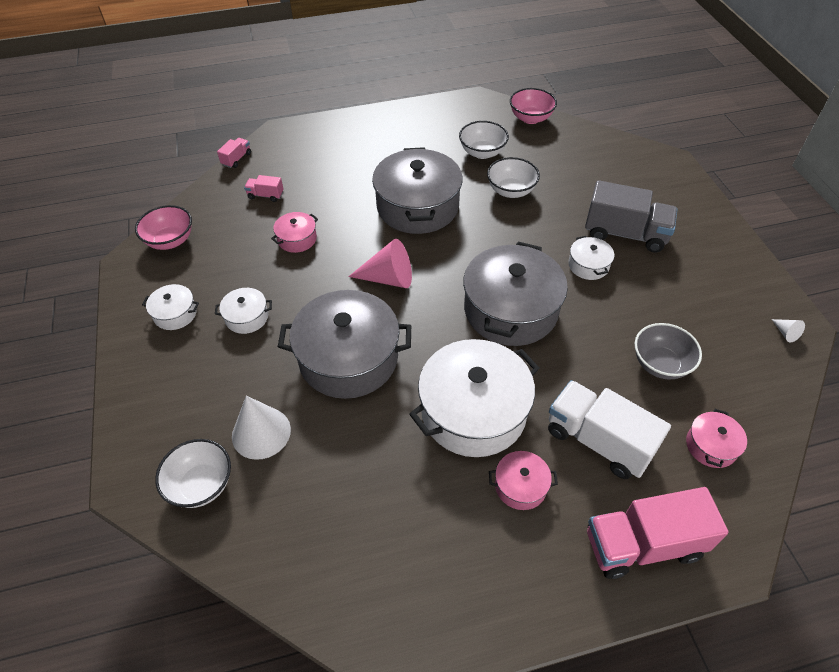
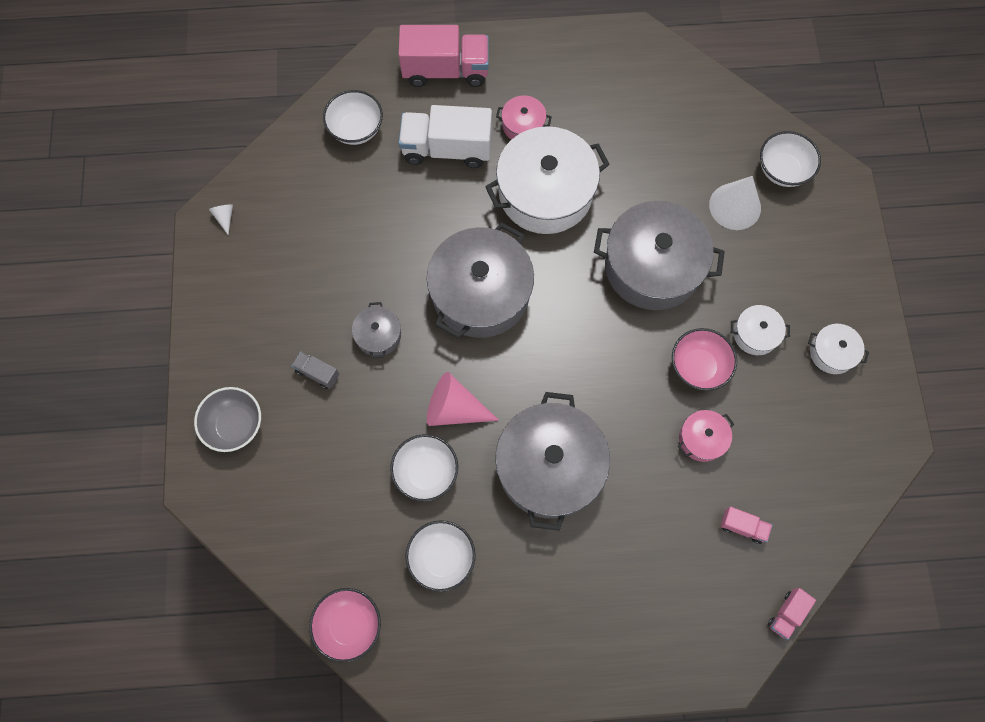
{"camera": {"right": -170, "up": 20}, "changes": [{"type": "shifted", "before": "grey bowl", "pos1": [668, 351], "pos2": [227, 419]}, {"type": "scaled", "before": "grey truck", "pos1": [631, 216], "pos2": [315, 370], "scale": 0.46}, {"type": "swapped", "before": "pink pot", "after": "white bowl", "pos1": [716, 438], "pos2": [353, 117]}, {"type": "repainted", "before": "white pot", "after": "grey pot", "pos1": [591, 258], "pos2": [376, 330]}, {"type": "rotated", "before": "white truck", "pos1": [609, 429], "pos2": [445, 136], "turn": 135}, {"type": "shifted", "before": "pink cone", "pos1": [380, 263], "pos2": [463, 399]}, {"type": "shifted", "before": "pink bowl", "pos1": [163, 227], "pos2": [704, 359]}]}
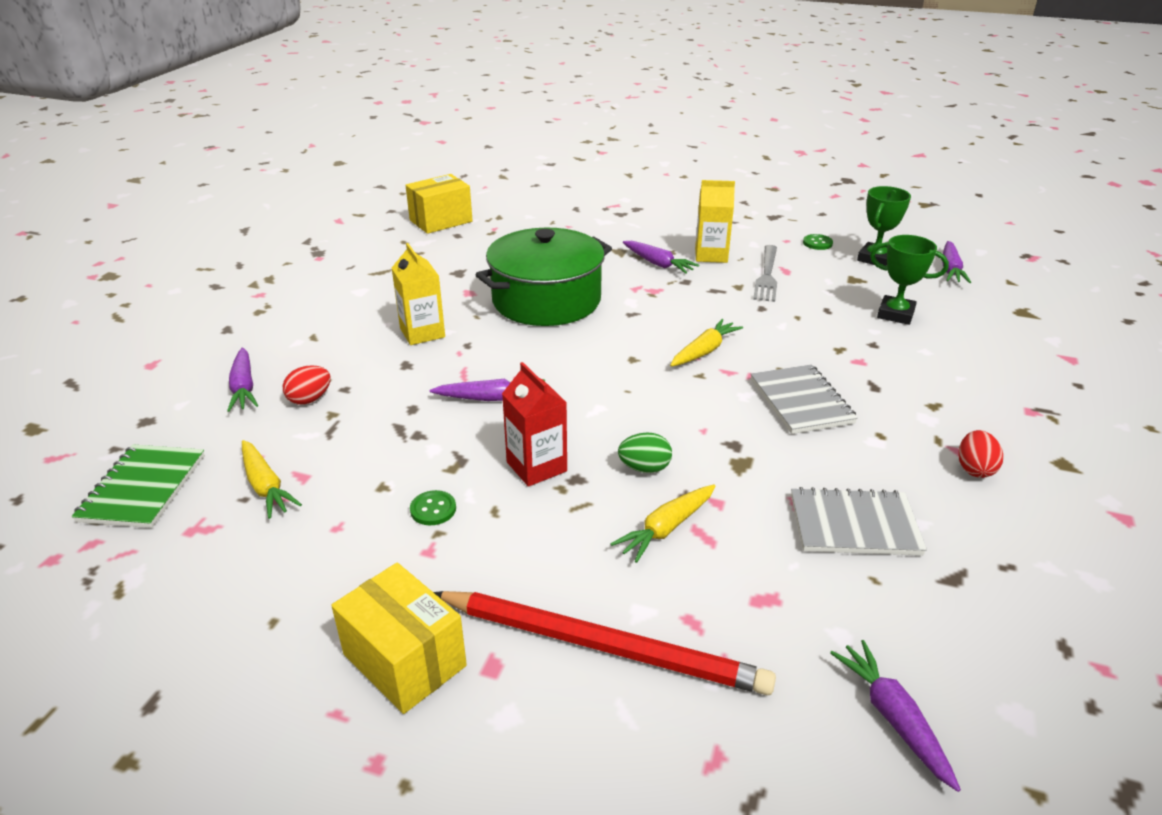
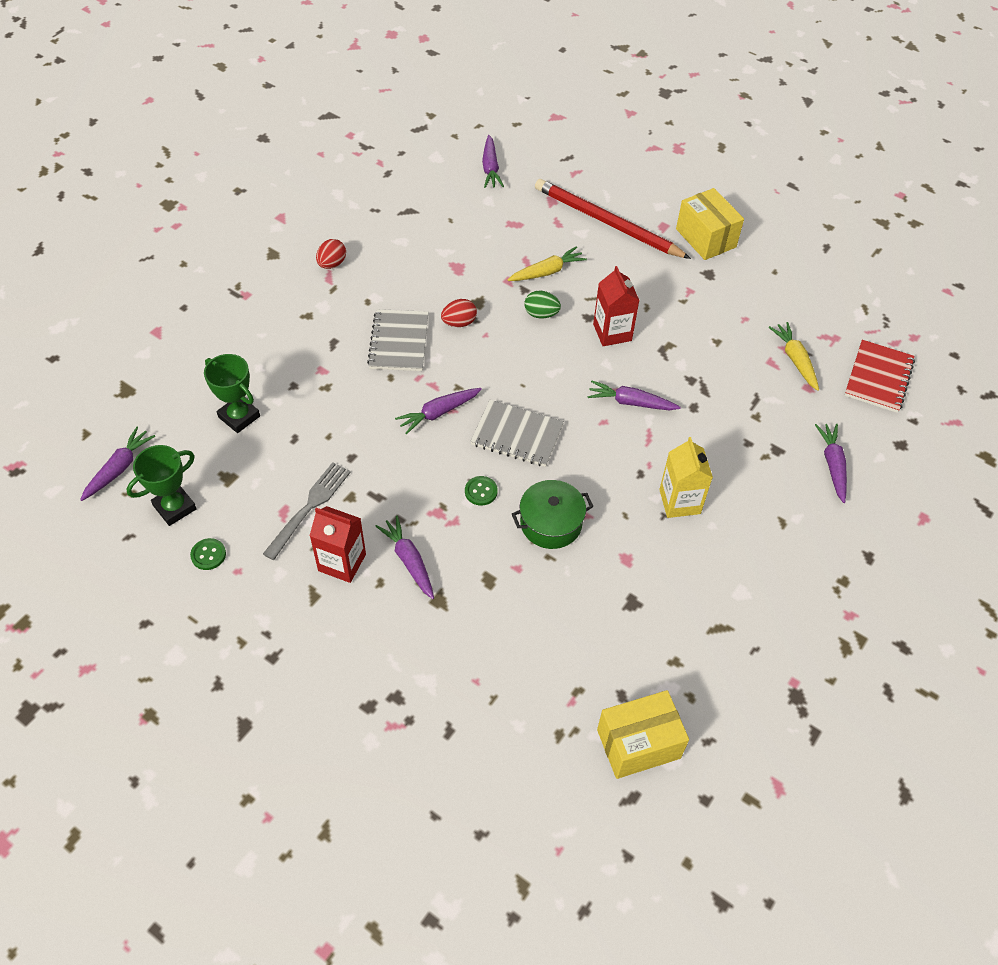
{"camera": {"right": -165, "up": 20}, "changes": [{"type": "repainted", "before": "yellow carton", "after": "red carton", "pos1": [715, 221], "pos2": [338, 544]}, {"type": "repainted", "before": "yellow carrot", "after": "purple carrot", "pos1": [706, 343], "pos2": [438, 411]}, {"type": "shifted", "before": "red egg", "pos1": [306, 385], "pos2": [459, 313]}, {"type": "shifted", "before": "green button", "pos1": [433, 507], "pos2": [481, 490]}, {"type": "shifted", "before": "grey notebook", "pos1": [859, 521], "pos2": [517, 433]}, {"type": "scaled", "before": "green pot", "pos1": [543, 277], "pos2": [553, 514], "scale": 0.55}, {"type": "repainted", "before": "green notebook", "after": "red notebook", "pos1": [138, 486], "pos2": [880, 376]}]}
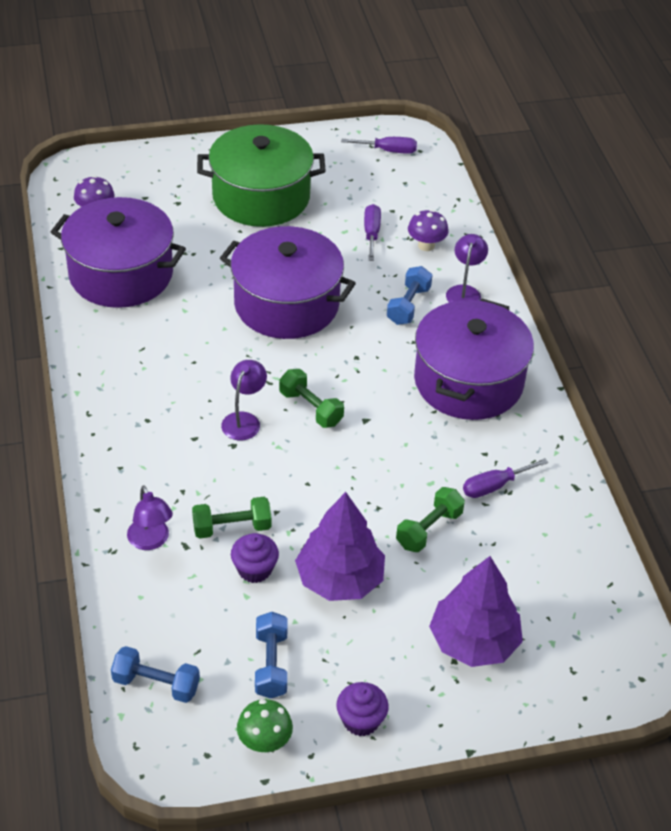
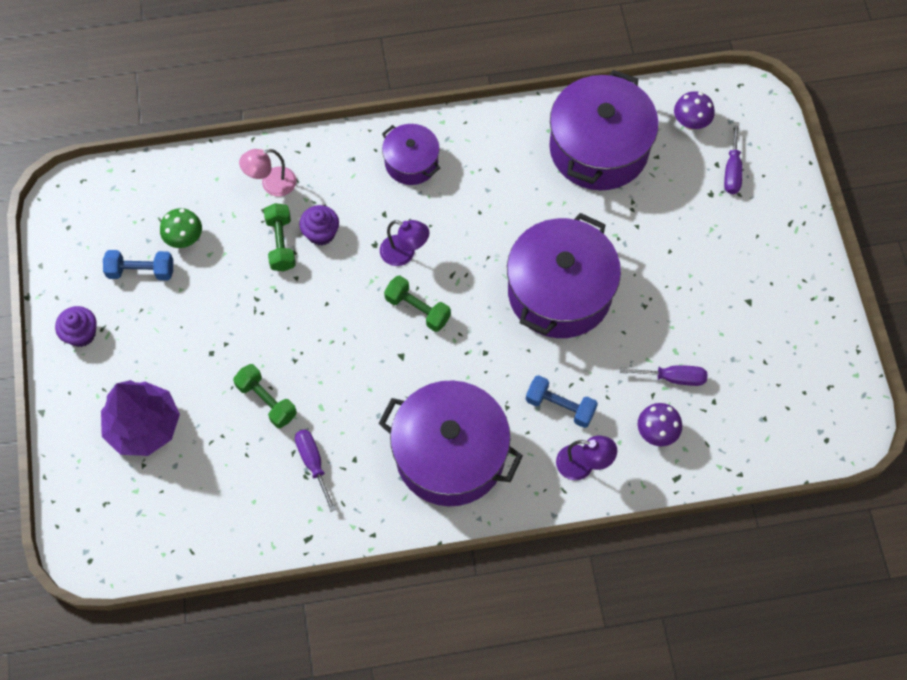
{"camera": {"right": 95, "up": 20}, "changes": [{"type": "shifted", "before": "green mushroom", "pos1": [265, 725], "pos2": [181, 228]}, {"type": "repainted", "before": "purple lamp", "after": "pink lamp", "pos1": [150, 517], "pos2": [268, 173]}, {"type": "shifted", "before": "purple cupcake", "pos1": [255, 558], "pos2": [319, 225]}, {"type": "new", "after": "purple pot", "pos2": [411, 154]}, {"type": "rotated", "before": "green dumbbell", "pos1": [311, 398], "pos2": [417, 304], "turn": 75}, {"type": "shifted", "before": "purple screwdriver", "pos1": [379, 145], "pos2": [733, 158]}, {"type": "gone", "before": "blue dumbbell", "pos1": [155, 674]}, {"type": "gone", "before": "green pot", "pos1": [261, 175]}, {"type": "gone", "before": "purple tree", "pos1": [340, 546]}]}
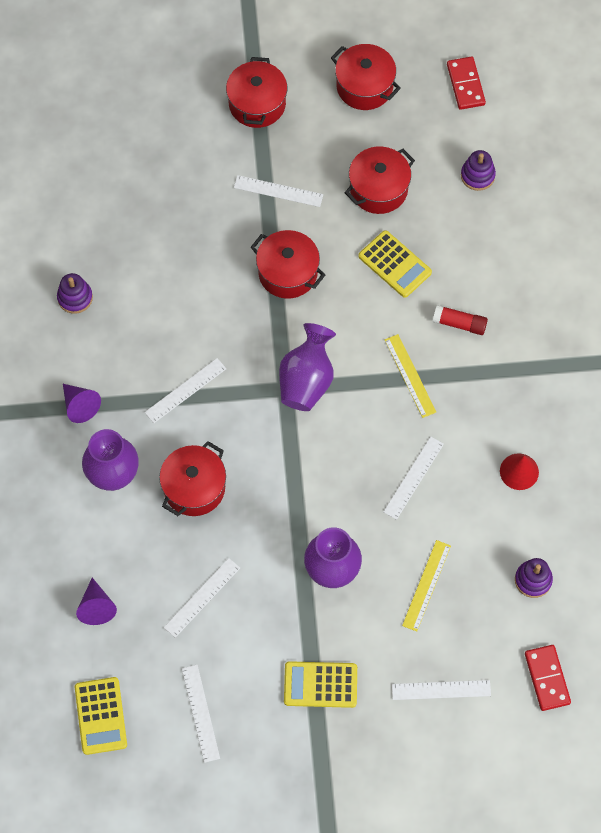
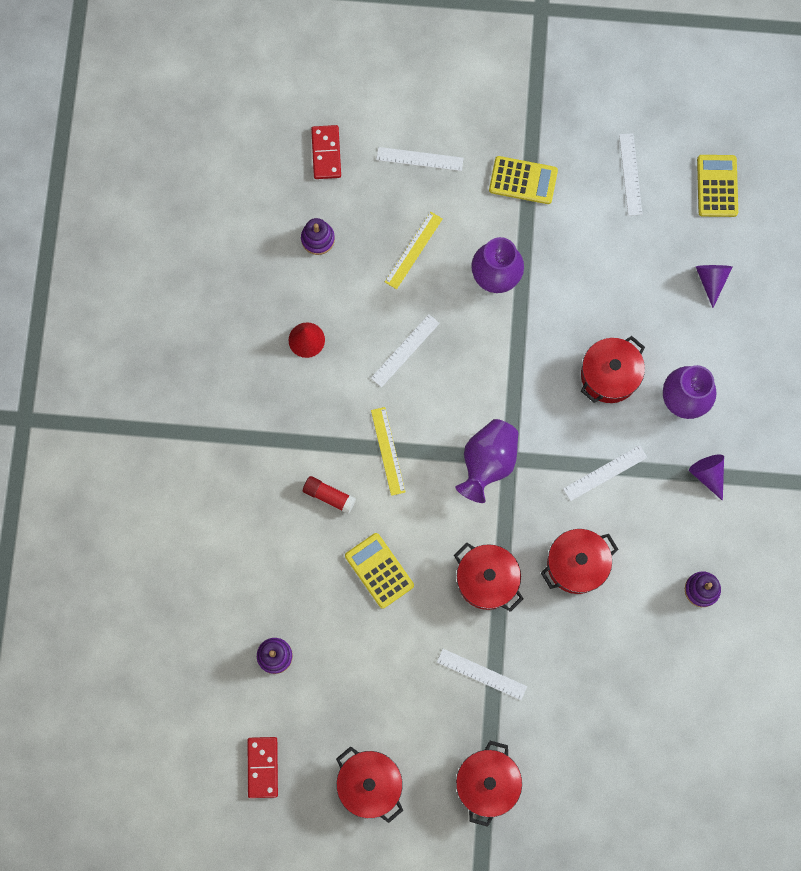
{"camera": {"right": -170, "up": 10}, "changes": [{"type": "shifted", "before": "red pot", "pos1": [379, 180], "pos2": [579, 561]}, {"type": "gone", "before": "white ruler", "pos1": [202, 598]}]}
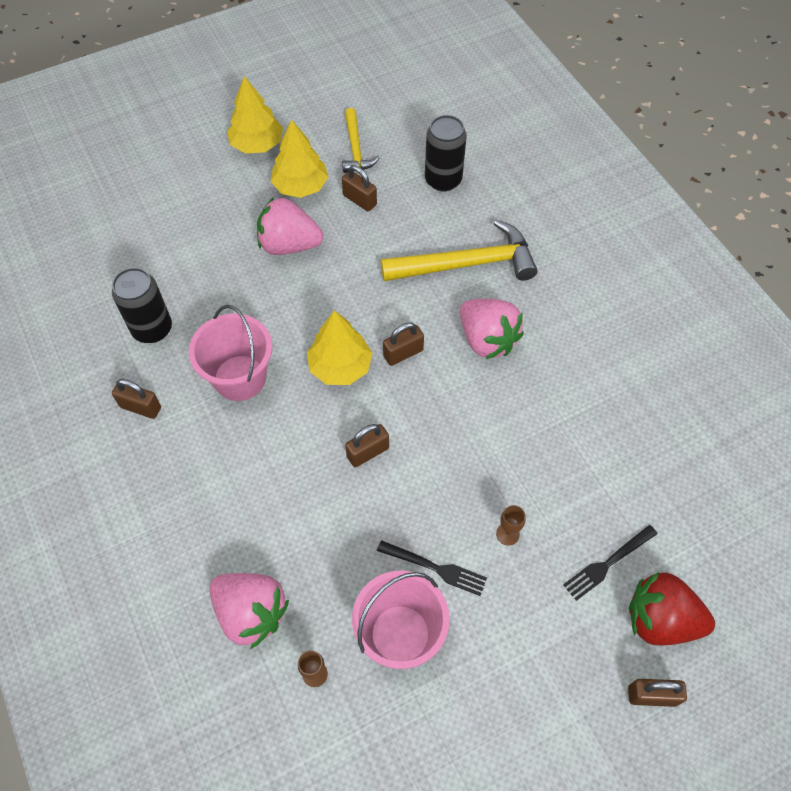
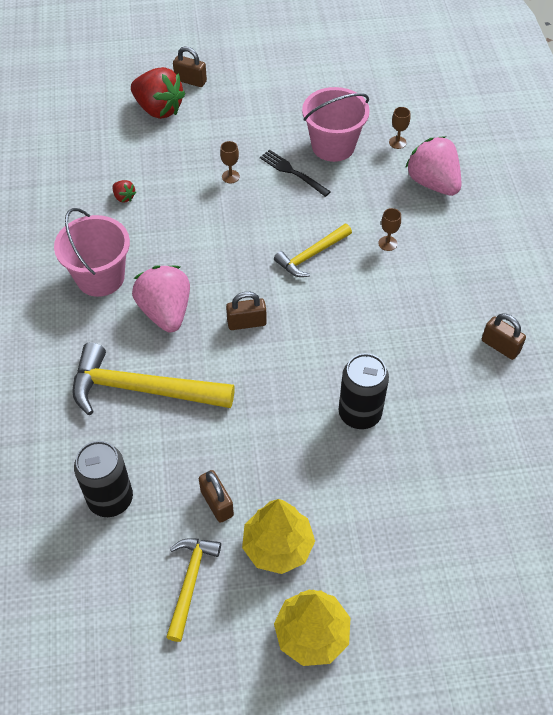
{"camera": {"right": -160, "up": -5}, "changes": [{"type": "shifted", "before": "pink bucket", "pos1": [230, 353], "pos2": [92, 252]}, {"type": "new", "after": "red strawberry", "pos2": [124, 191]}, {"type": "swapped", "before": "brown padlock", "after": "yellow hammer", "pos1": [367, 445], "pos2": [313, 250]}, {"type": "shifted", "before": "black can", "pos1": [142, 305], "pos2": [364, 391]}, {"type": "new", "after": "brown goblet", "pos2": [389, 229]}, {"type": "gone", "before": "pink strawberry", "pos1": [290, 226]}, {"type": "gone", "before": "yellow tree", "pos1": [339, 347]}, {"type": "gone", "before": "black fork", "pos1": [610, 563]}]}
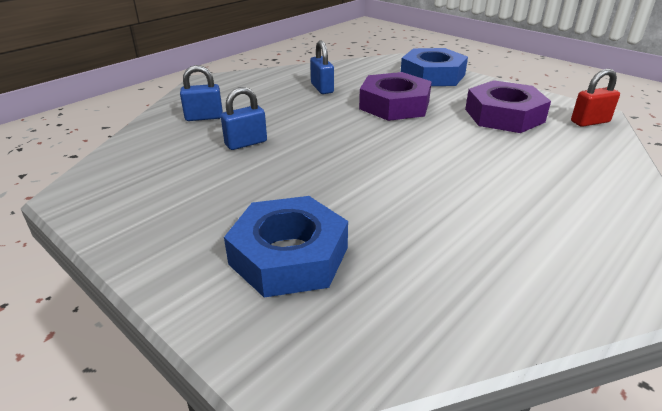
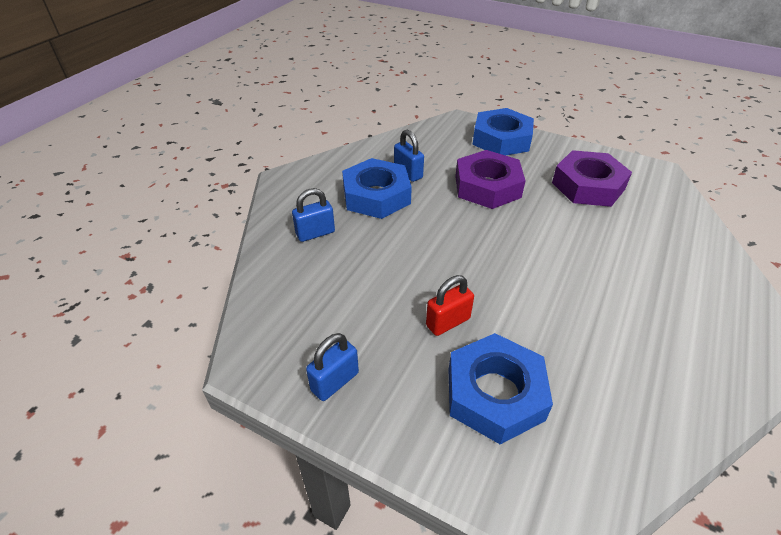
{"camera": {"right": -15, "up": 10}, "changes": [{"type": "shifted", "before": "blue padlock", "pos1": [244, 118], "pos2": [332, 367]}, {"type": "new", "after": "blue nut", "pos2": [377, 188]}, {"type": "shifted", "before": "red padlock", "pos1": [595, 98], "pos2": [450, 305]}]}
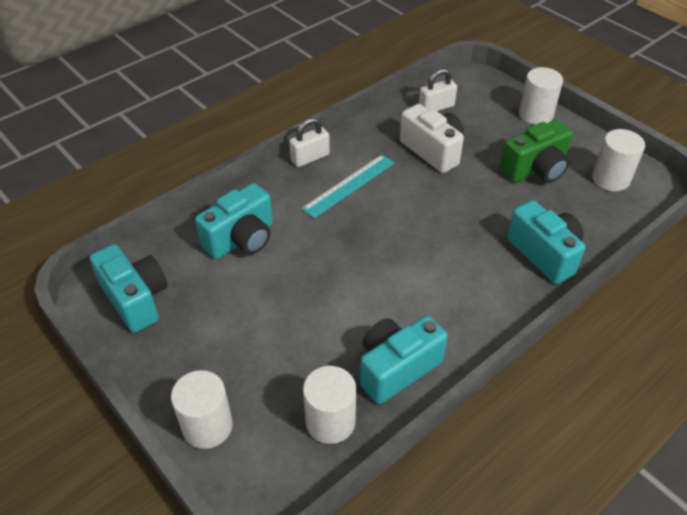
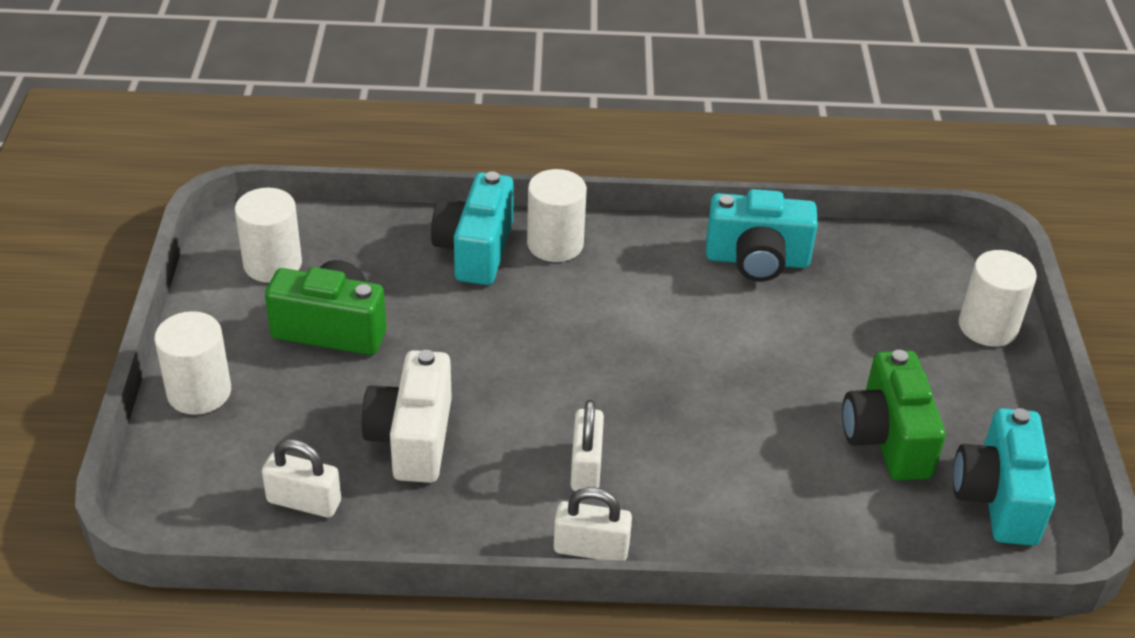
{"camera": {"right": -140, "up": -5}, "changes": [{"type": "shifted", "before": "white cylinder", "pos1": [329, 405], "pos2": [557, 215]}, {"type": "swapped", "before": "turquoise ruler", "after": "white padlock", "pos1": [348, 186], "pos2": [587, 445]}, {"type": "new", "after": "green camera", "pos2": [893, 415]}, {"type": "gone", "before": "turquoise camera", "pos1": [234, 221]}]}
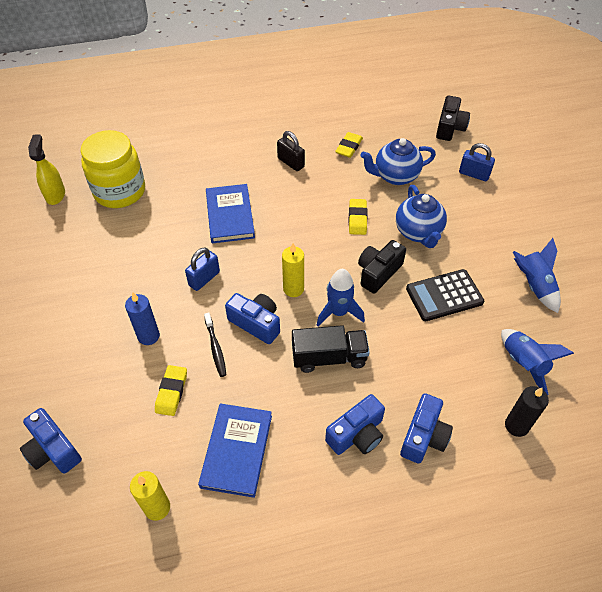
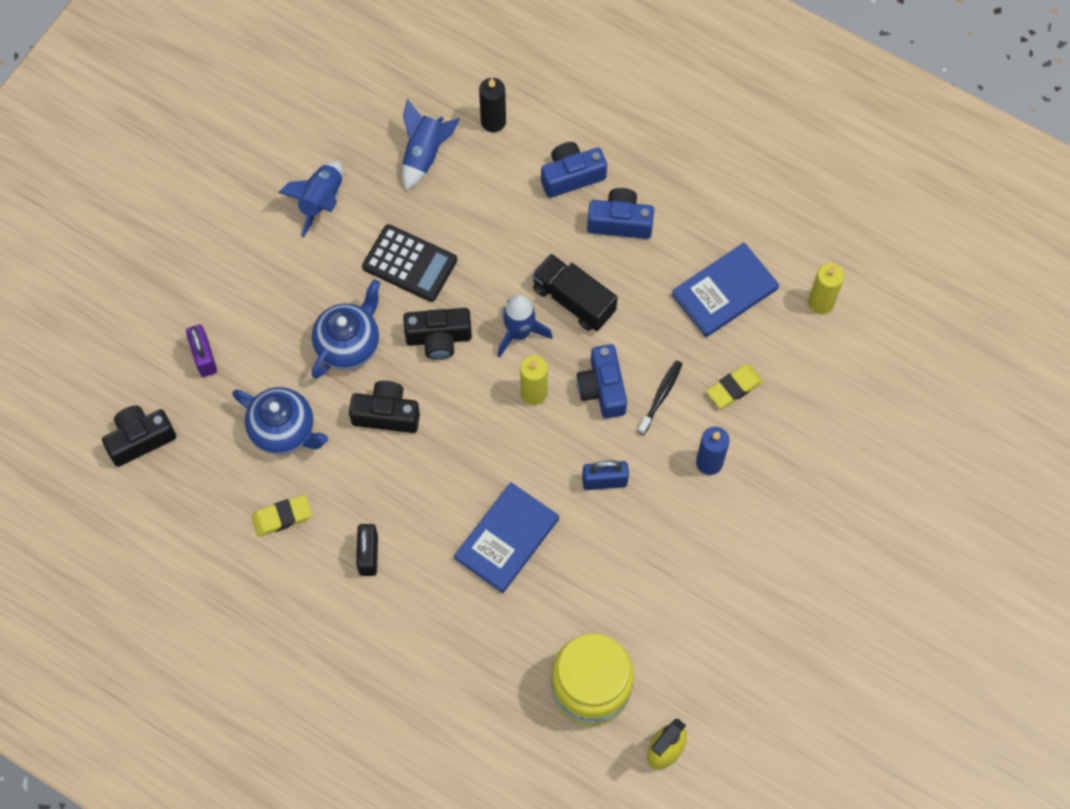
{"camera": {"right": -135, "up": 15}, "changes": [{"type": "repainted", "before": "blue padlock", "after": "purple padlock", "pos1": [477, 162], "pos2": [201, 351]}, {"type": "swapped", "before": "yellow eraser", "after": "black camera", "pos1": [358, 217], "pos2": [384, 407]}, {"type": "gone", "before": "blue camera", "pos1": [51, 440]}]}
